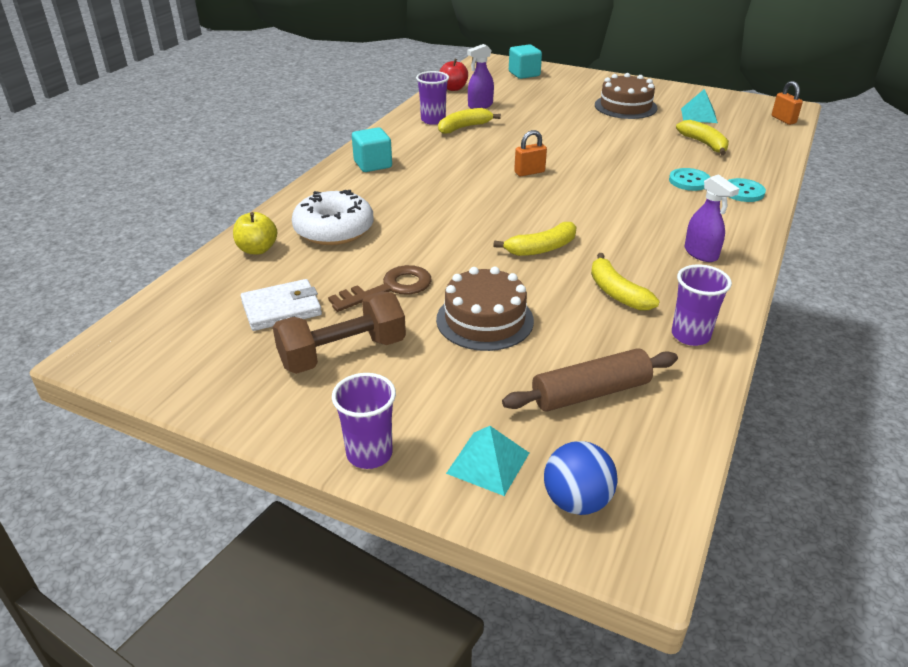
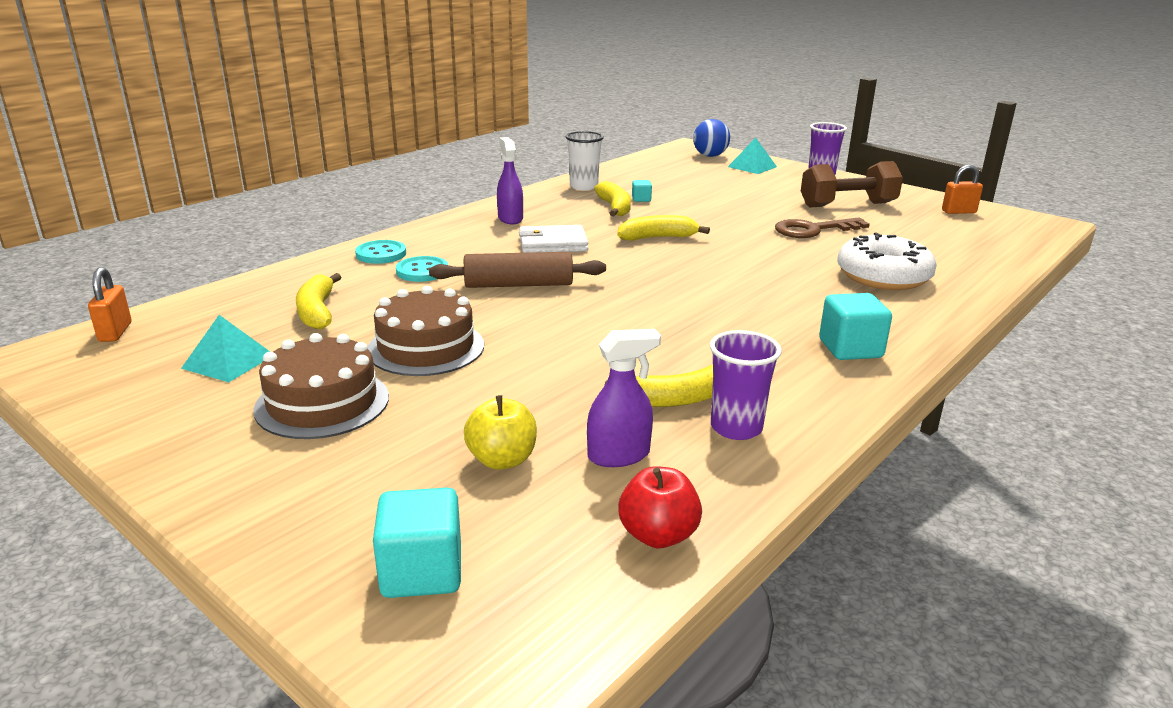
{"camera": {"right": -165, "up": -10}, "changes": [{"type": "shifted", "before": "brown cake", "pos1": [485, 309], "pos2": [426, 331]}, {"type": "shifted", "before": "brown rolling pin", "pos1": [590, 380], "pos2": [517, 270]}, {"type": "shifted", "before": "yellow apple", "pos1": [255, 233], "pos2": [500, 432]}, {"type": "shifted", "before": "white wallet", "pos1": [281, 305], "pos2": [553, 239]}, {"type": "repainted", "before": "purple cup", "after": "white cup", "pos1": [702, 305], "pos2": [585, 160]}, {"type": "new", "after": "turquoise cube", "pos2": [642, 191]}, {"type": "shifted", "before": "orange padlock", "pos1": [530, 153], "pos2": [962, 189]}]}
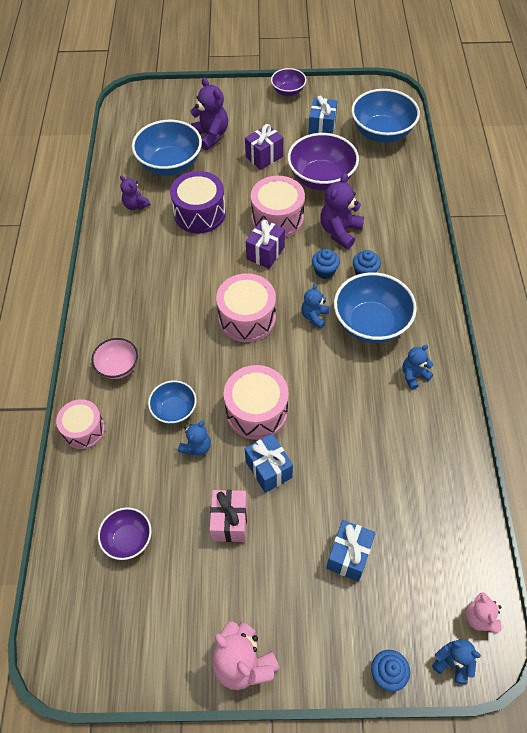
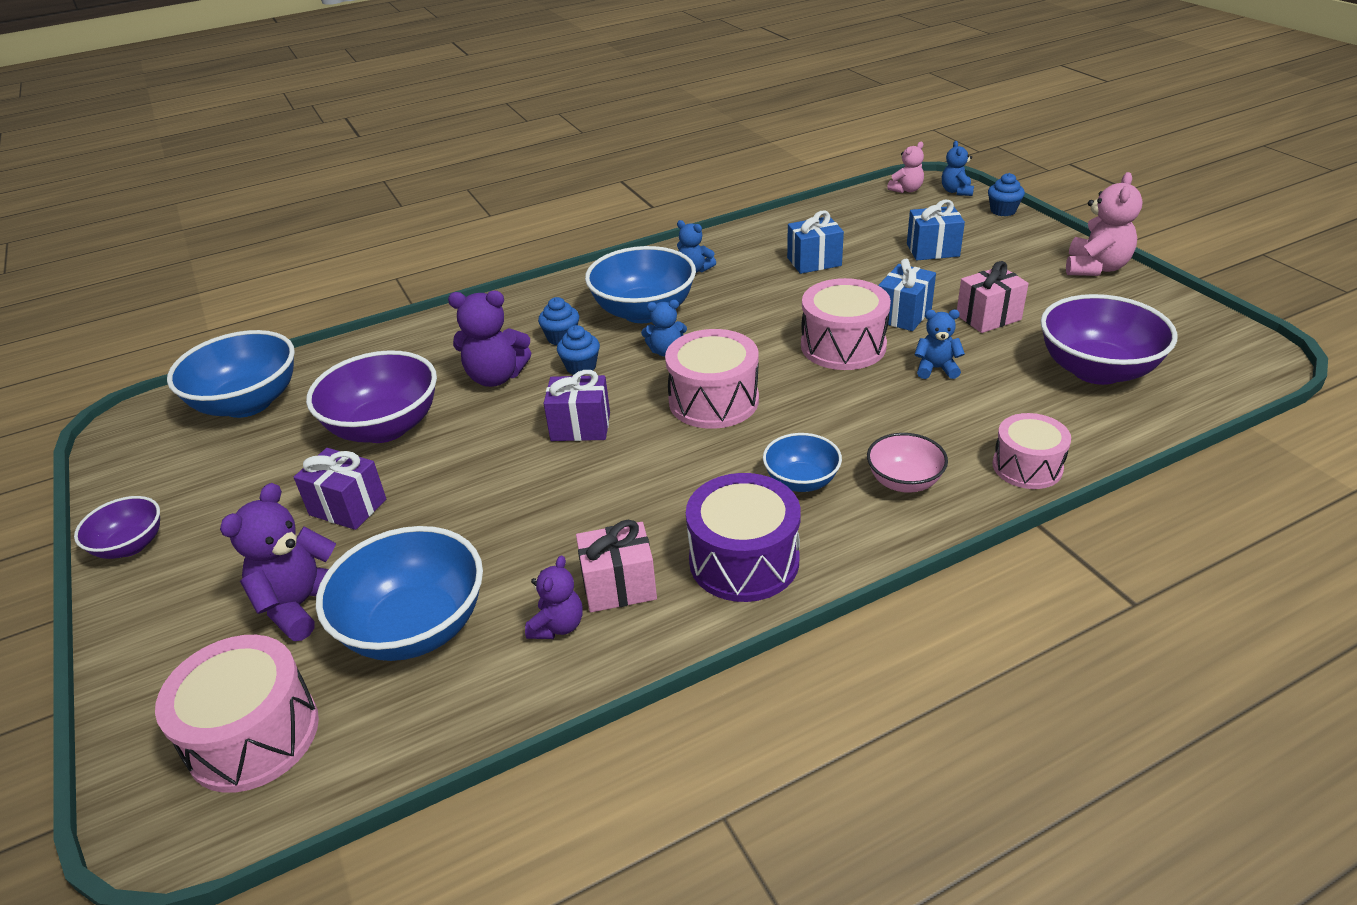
{"camera": {"right": -115, "up": -20}, "changes": [{"type": "shifted", "before": "pink drum", "pos1": [278, 207], "pos2": [237, 714]}, {"type": "new", "after": "pink gift", "pos2": [616, 566]}, {"type": "shifted", "before": "purple drum", "pos1": [198, 202], "pos2": [743, 537]}, {"type": "shifted", "before": "blue bowl", "pos1": [172, 402], "pos2": [802, 462]}, {"type": "shifted", "before": "blue gift", "pos1": [322, 115], "pos2": [815, 242]}, {"type": "scaled", "before": "purple bowl", "pos1": [125, 533], "pos2": [1109, 339], "scale": 1.8}]}
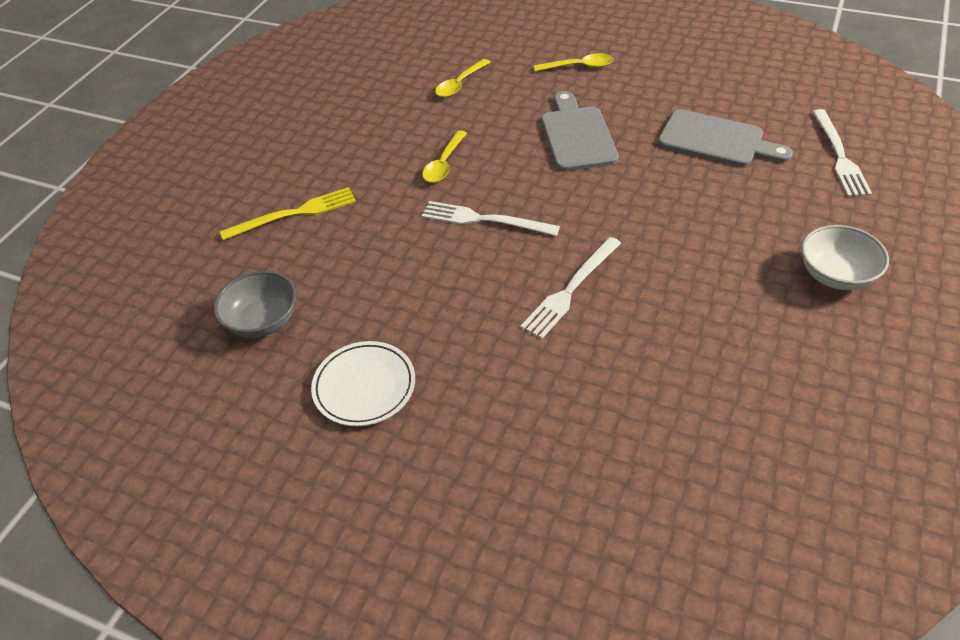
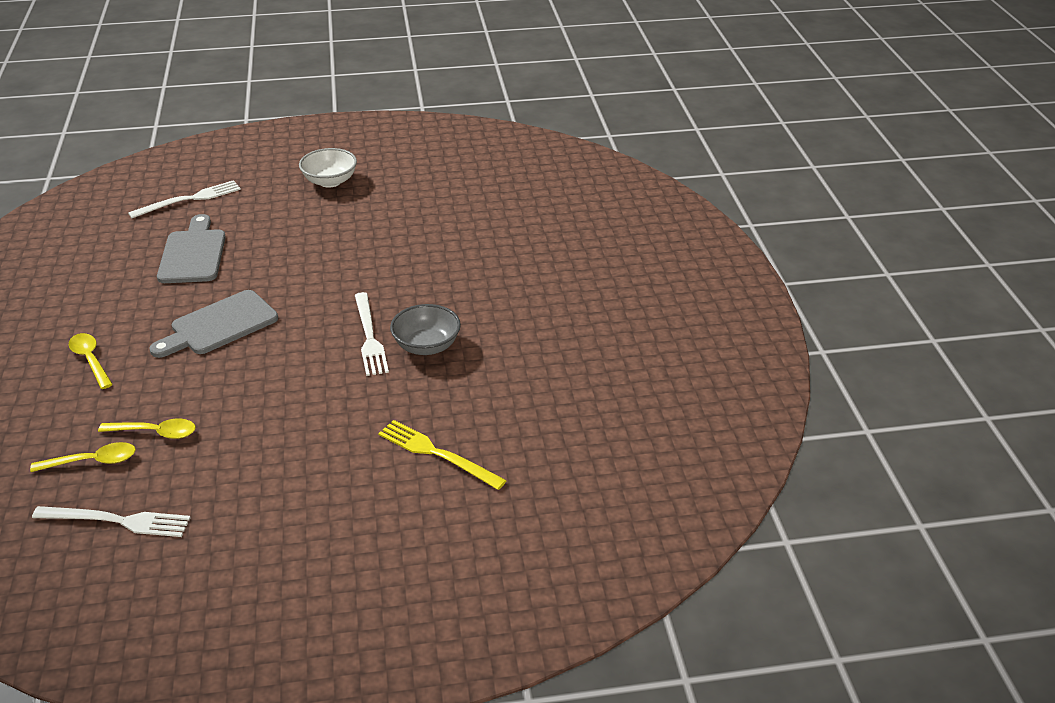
{"camera": {"right": -125, "up": -10}, "changes": [{"type": "shifted", "before": "yellow spoon", "pos1": [444, 156], "pos2": [83, 457]}, {"type": "shifted", "before": "white fork", "pos1": [571, 288], "pos2": [111, 521]}, {"type": "shifted", "before": "grey bowl", "pos1": [255, 304], "pos2": [425, 329]}, {"type": "gone", "before": "white plate", "pos1": [363, 383]}]}
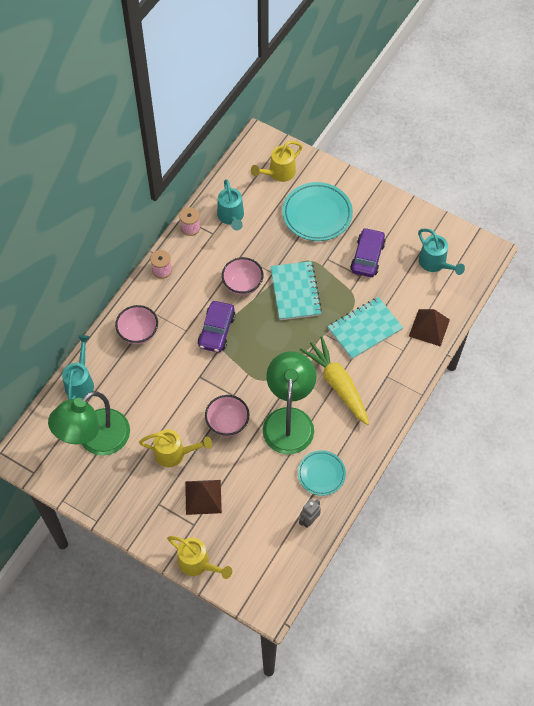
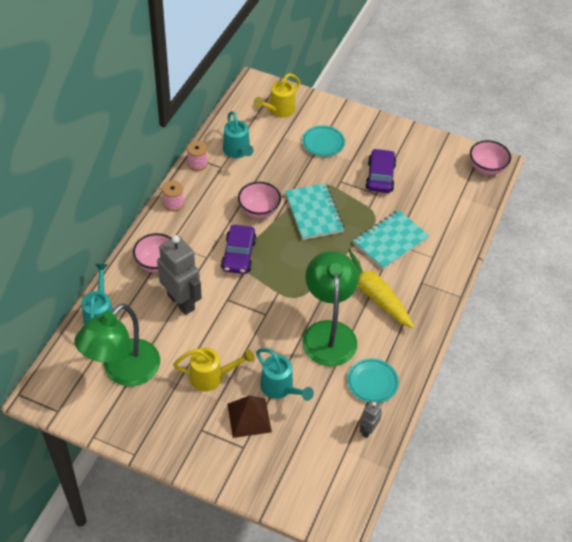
{"camera": {"right": -10, "up": -10}, "changes": [{"type": "new", "after": "grey robot", "pos2": [179, 275]}, {"type": "shifted", "before": "turquoise watering can", "pos1": [441, 252], "pos2": [285, 374]}, {"type": "scaled", "before": "turquoise plate", "pos1": [317, 211], "pos2": [323, 141], "scale": 0.61}, {"type": "shifted", "before": "pink bowl", "pos1": [227, 415], "pos2": [490, 157]}, {"type": "gone", "before": "yellow watering can", "pos1": [199, 557]}, {"type": "gone", "before": "brown pyramid", "pos1": [429, 328]}]}
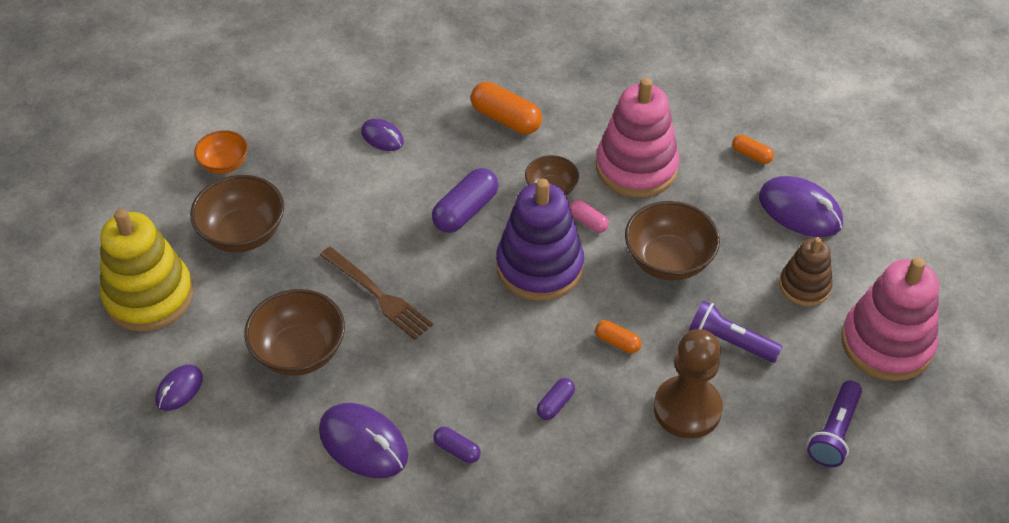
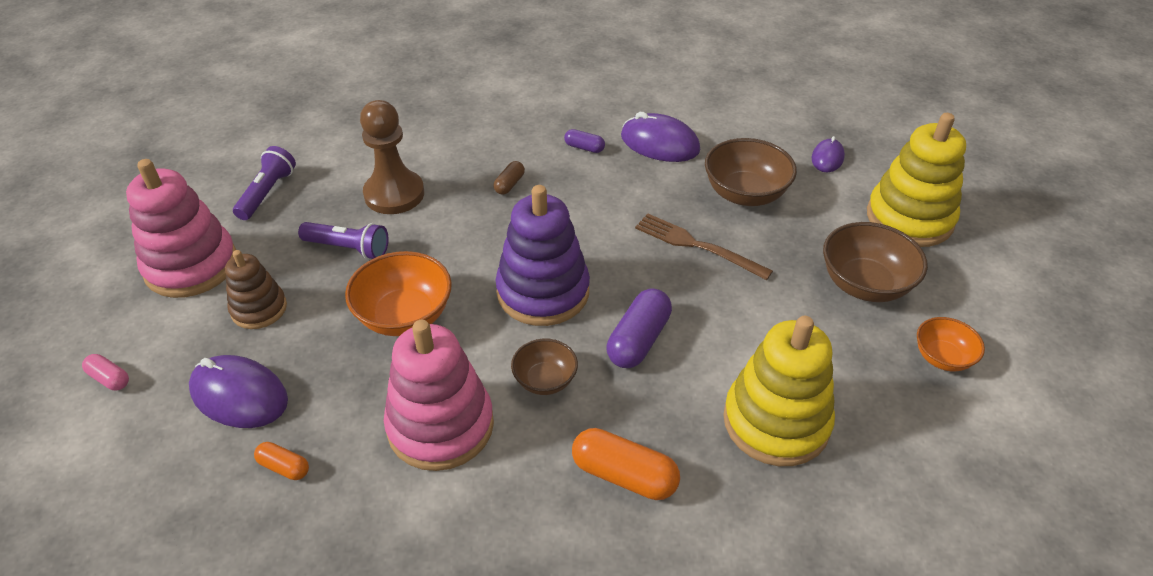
{"camera": {"right": 170, "up": -5}, "changes": [{"type": "shifted", "before": "pink capsule", "pos1": [589, 216], "pos2": [105, 372]}, {"type": "repainted", "before": "brown bowl", "after": "orange bowl", "pos1": [672, 241], "pos2": [398, 293]}, {"type": "repainted", "before": "purple capsule", "after": "brown capsule", "pos1": [556, 399], "pos2": [509, 178]}, {"type": "swapped", "before": "purple mouse", "after": "yellow stacking toy", "pos1": [382, 135], "pos2": [779, 391]}, {"type": "gone", "before": "orange capsule", "pos1": [618, 336]}]}
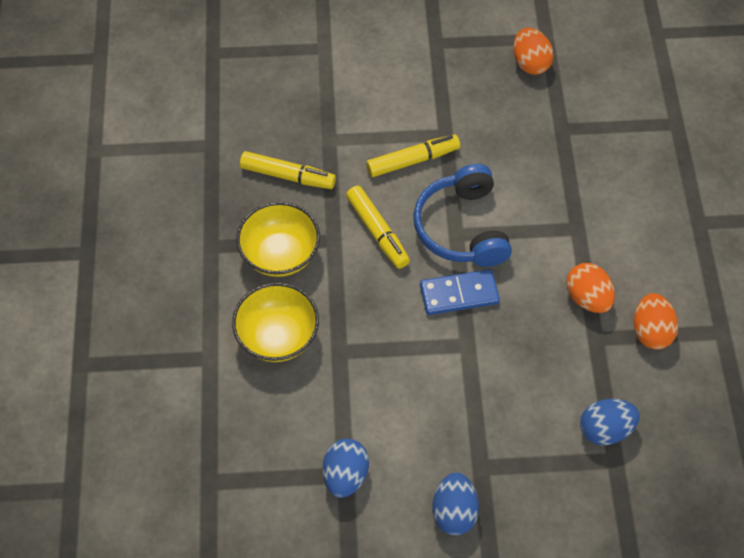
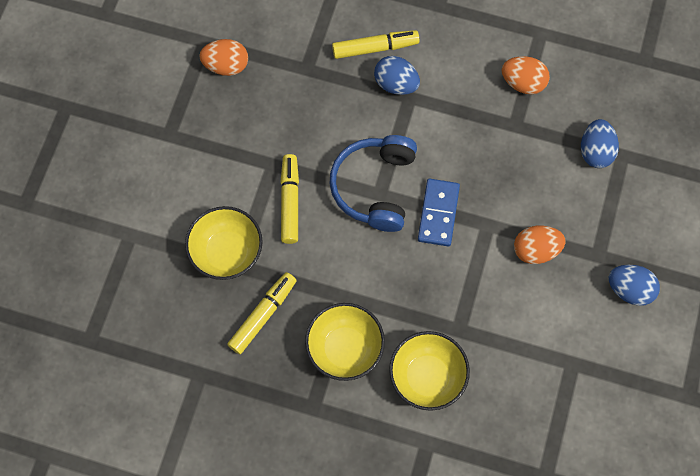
{"camera": {"right": -70, "up": 10}, "changes": [{"type": "new", "after": "yellow bowl", "pos2": [224, 243]}, {"type": "rotated", "before": "blue headphones", "pos1": [462, 215], "pos2": [373, 183], "turn": 90}, {"type": "shifted", "before": "yellow marker", "pos1": [378, 227], "pos2": [375, 44]}, {"type": "shifted", "before": "blue egg", "pos1": [346, 468], "pos2": [397, 75]}, {"type": "shifted", "before": "orange egg", "pos1": [590, 288], "pos2": [540, 244]}]}
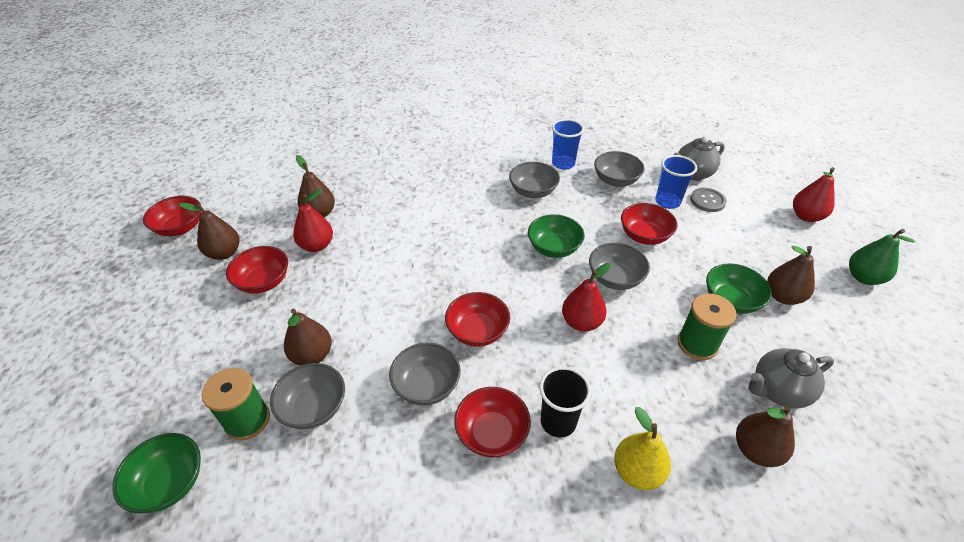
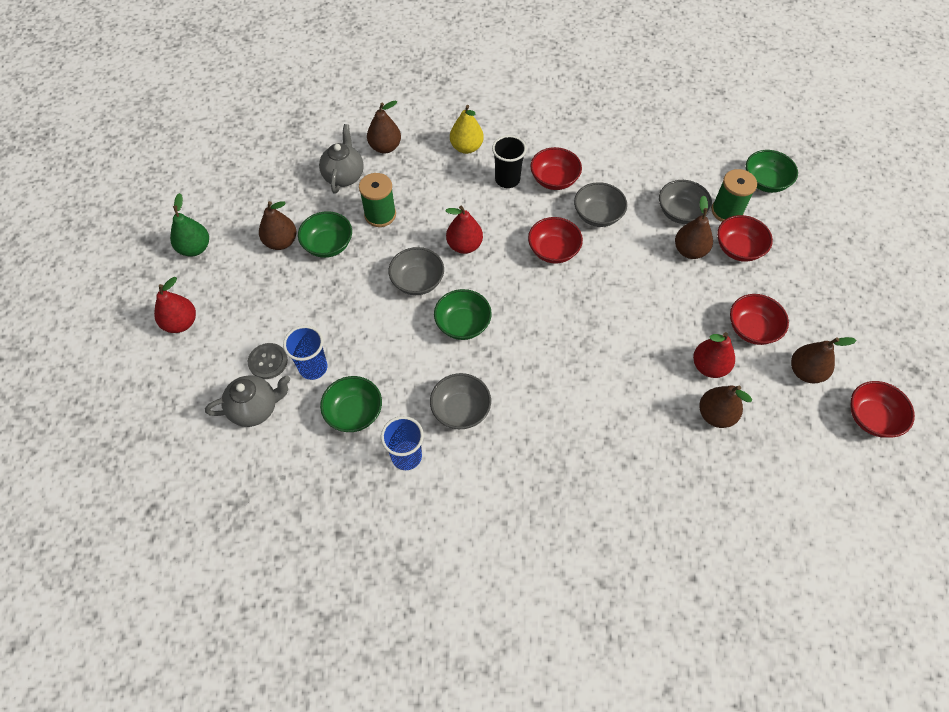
{"camera": {"right": -170, "up": 15}, "changes": [{"type": "rotated", "before": "grey teapot", "pos1": [791, 378], "pos2": [341, 159], "turn": -75}, {"type": "repainted", "before": "grey bowl", "after": "green bowl", "pos1": [619, 169], "pos2": [351, 404]}, {"type": "shifted", "before": "red bowl", "pos1": [649, 224], "pos2": [745, 238]}]}
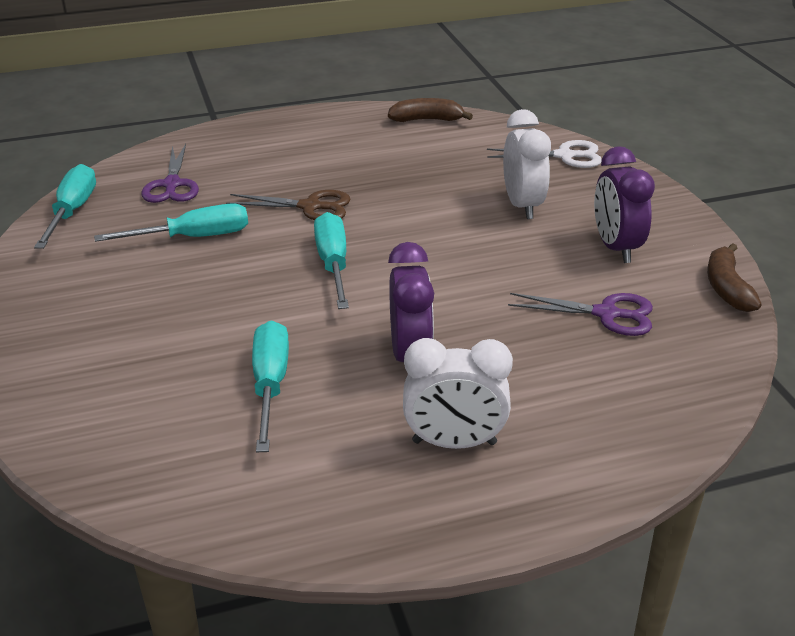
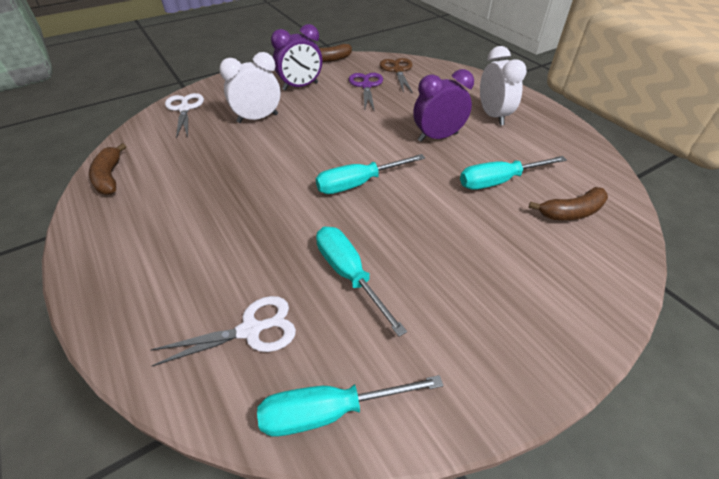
{"camera": {"right": -105, "up": 10}, "changes": [{"type": "repainted", "before": "purple scissors", "after": "white scissors", "pos1": [170, 173], "pos2": [223, 331]}, {"type": "shifted", "before": "brown scissors", "pos1": [288, 205], "pos2": [396, 76]}, {"type": "new", "after": "brown banana", "pos2": [568, 203]}]}
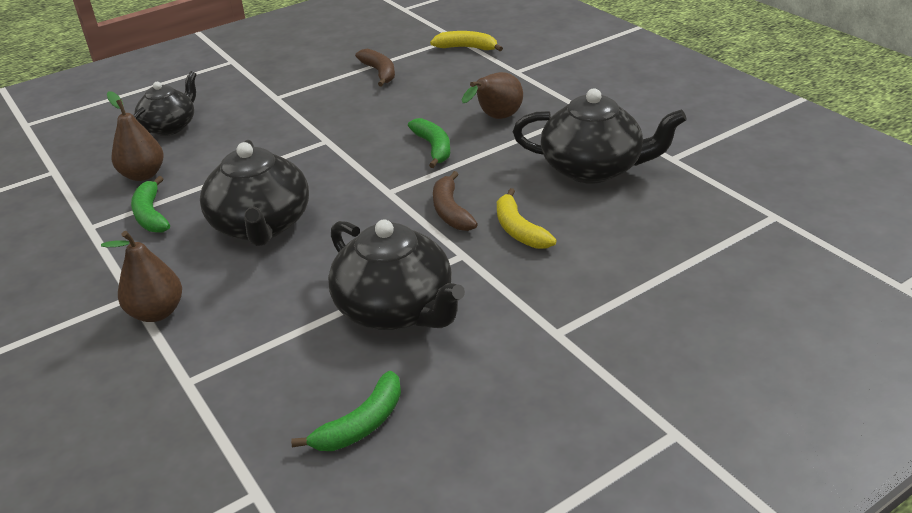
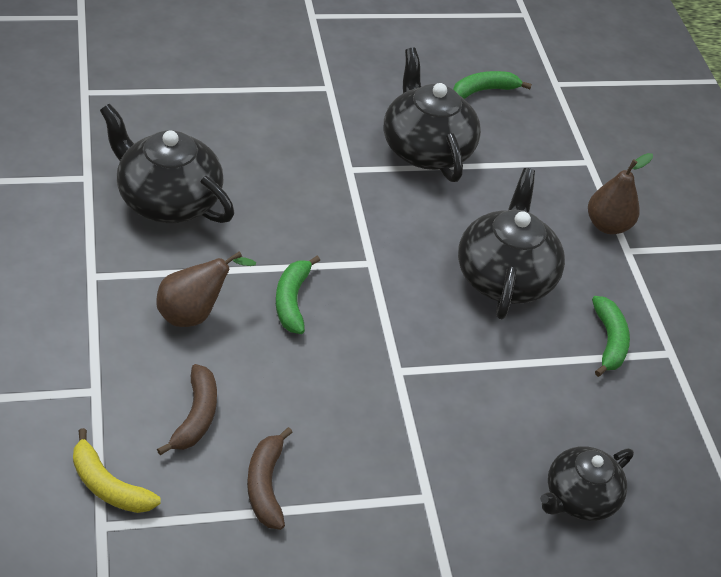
{"camera": {"right": -165, "up": 10}, "changes": [{"type": "shifted", "before": "brown banana", "pos1": [455, 201], "pos2": [187, 409]}, {"type": "gone", "before": "brown pear", "pos1": [135, 136]}, {"type": "gone", "before": "yellow banana", "pos1": [526, 218]}]}
